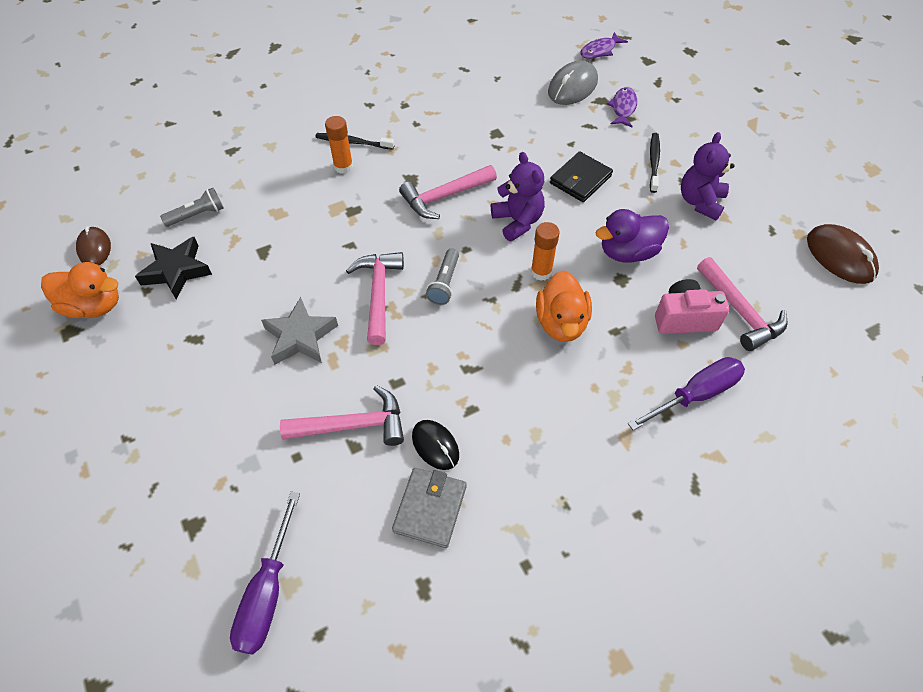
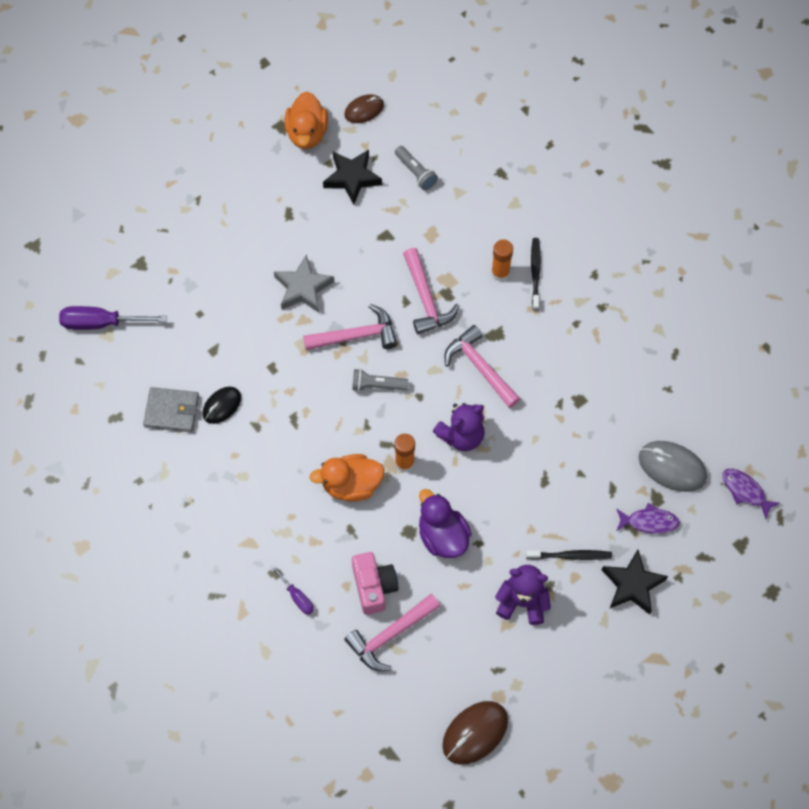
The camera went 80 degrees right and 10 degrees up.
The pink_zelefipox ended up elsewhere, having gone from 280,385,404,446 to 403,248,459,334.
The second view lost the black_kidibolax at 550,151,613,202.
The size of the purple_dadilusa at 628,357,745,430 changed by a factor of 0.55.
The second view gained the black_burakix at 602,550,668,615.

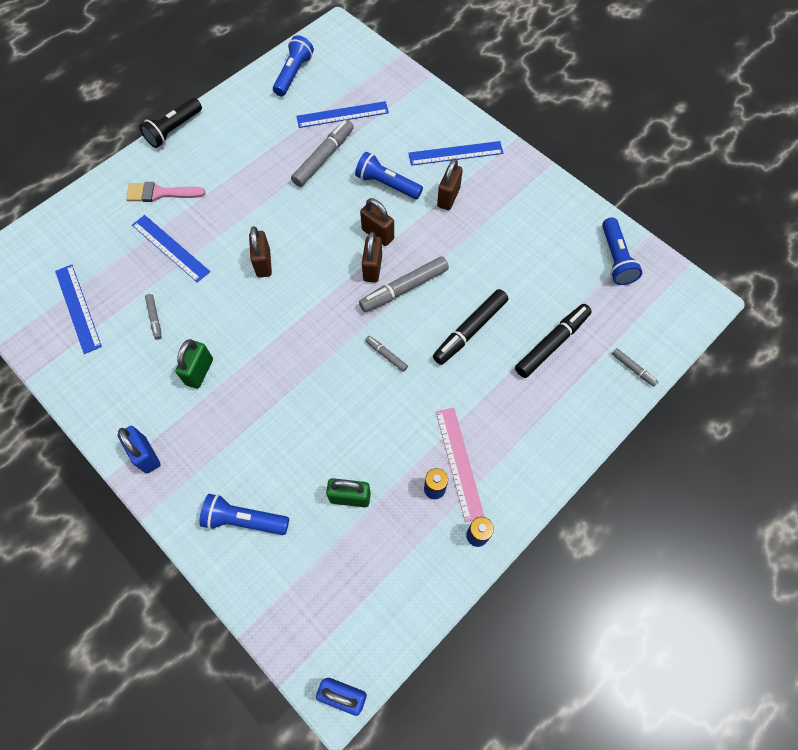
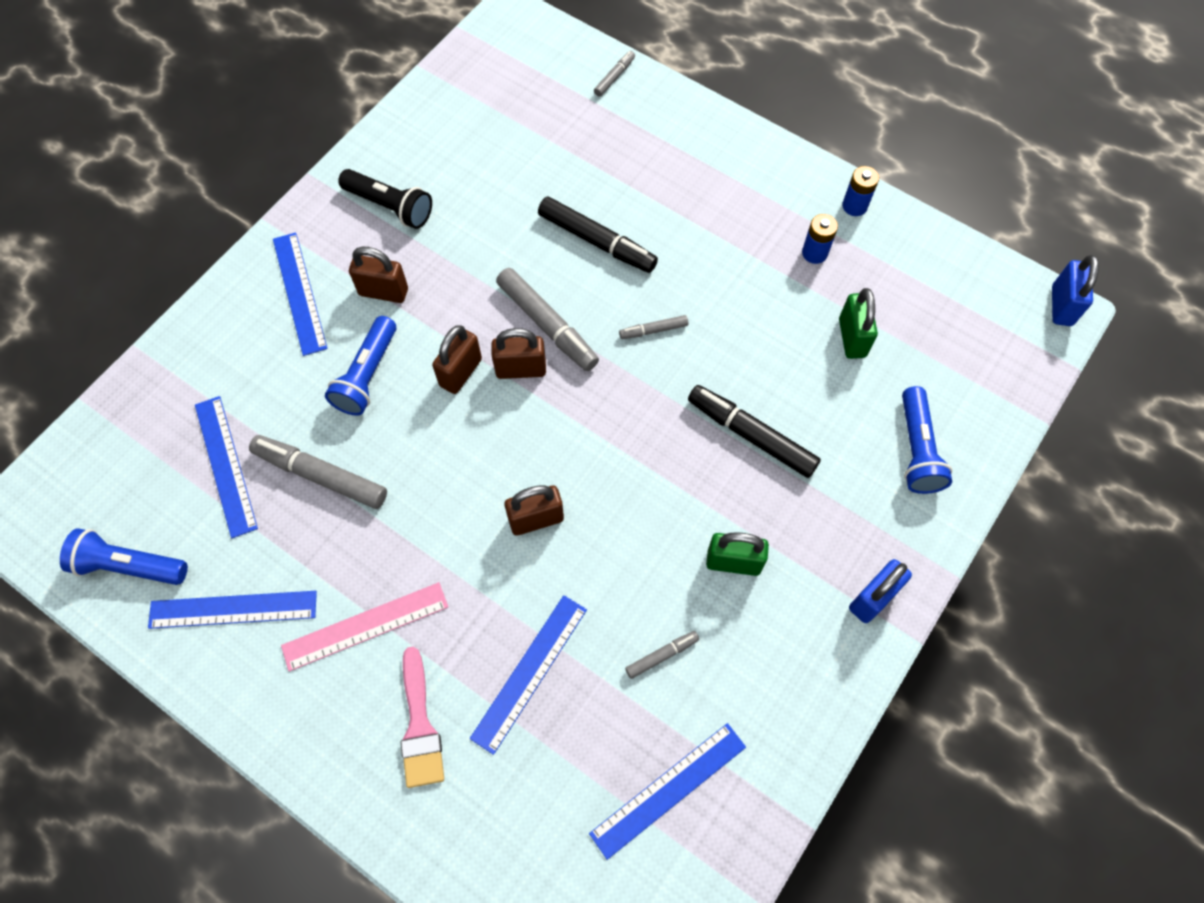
The camera went 100 degrees left and 0 degrees up.
The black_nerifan ended up elsewhere, having gone from 140,98,202,148 to 338,169,432,229.
The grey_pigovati at 365,336,408,372 ended up facing another way, 45 degrees clockwise from before.
The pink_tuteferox ended up elsewhere, having gone from 436,408,485,522 to 281,582,448,672.
The black_pigovati ended up elsewhere, having gone from 515,304,592,378 to 688,385,821,478.
The second view lost the blue_nerifan at 602,217,642,285.
The second view gained the blue_tuteferox at 148,591,317,629.

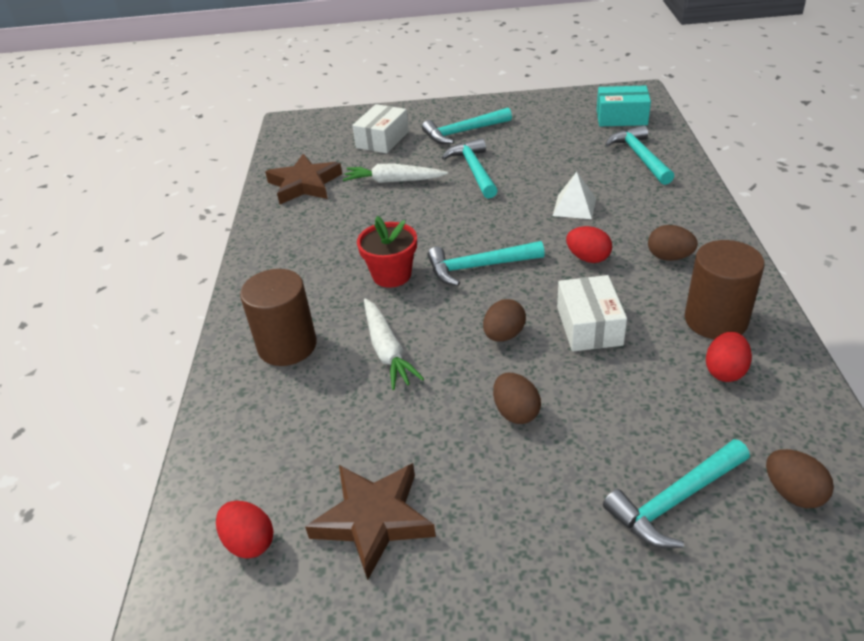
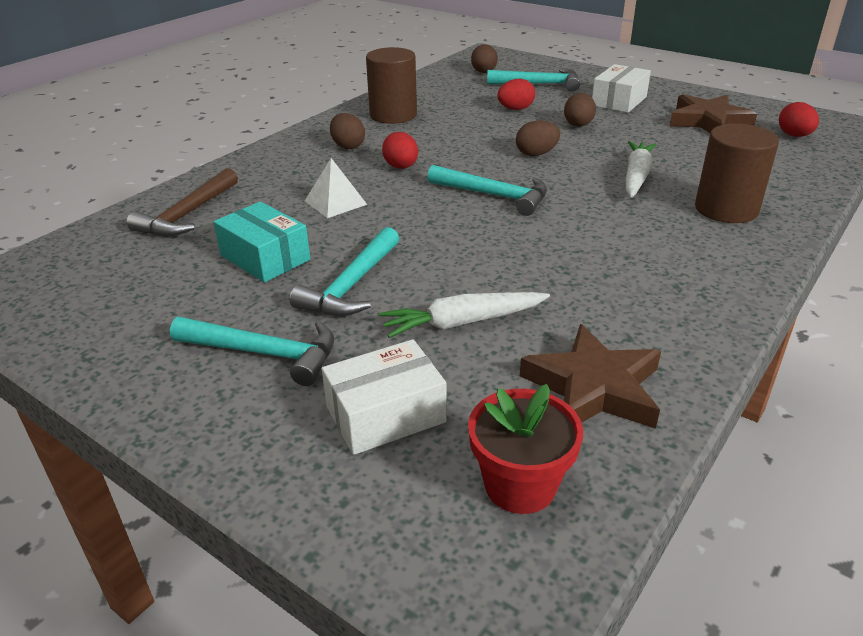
The camera went 145 degrees left and 5 degrees down.
The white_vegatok at 343,164,448,183 ended up facing another way, 120 degrees clockwise from before.
The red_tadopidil ended up elsewhere, having gone from 357,216,417,288 to 468,384,583,514.
The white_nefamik ended up elsewhere, having gone from 557,275,627,351 to 592,64,651,113.
The turquoise_nefamik ended up elsewhere, having gone from 597,85,651,126 to 214,202,310,283.
What was the turquoise_zelefipox at 605,125,674,185 turned into the brown_zelefipox at 127,168,238,236.
The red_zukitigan ended up elsewhere, having gone from 706,332,752,382 to 498,79,535,110.

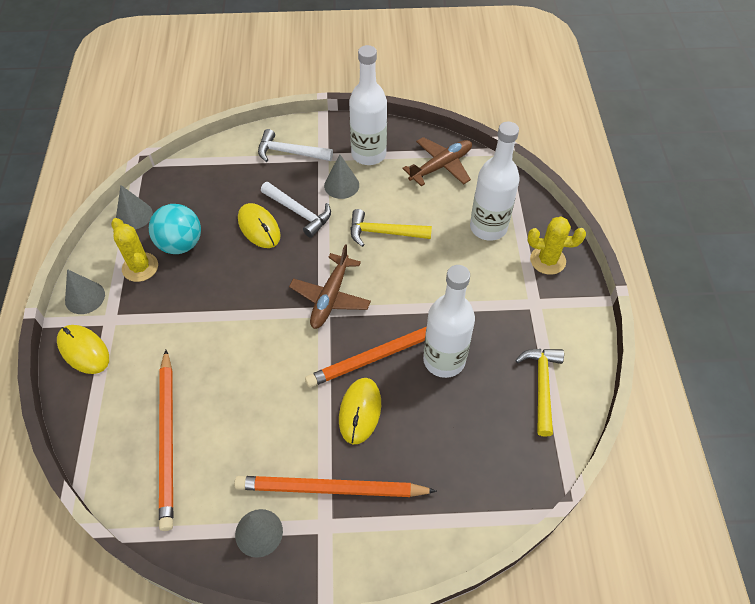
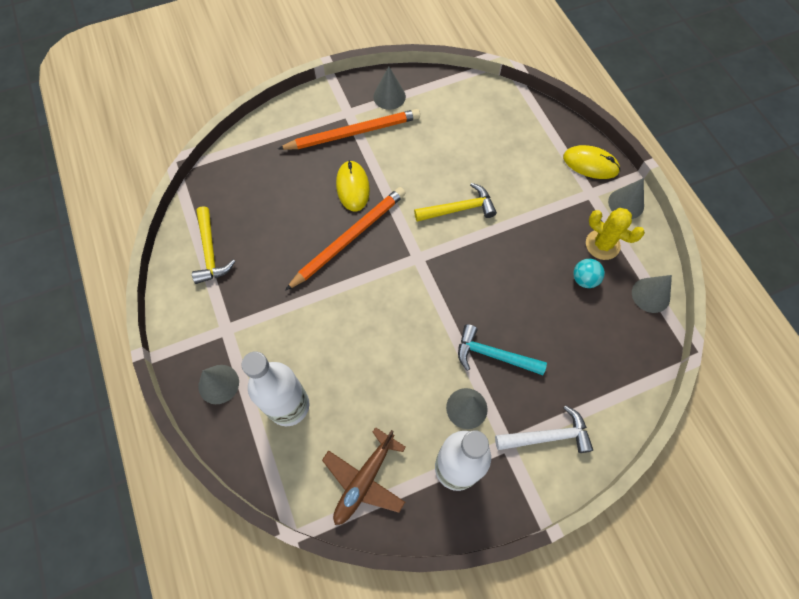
The camera went 160 degrees right and 10 degrees up.
The size of the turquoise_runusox at 149,204,201,254 changed by a factor of 0.59.
The second view lost the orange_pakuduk at 159,350,173,531.
The second view lost the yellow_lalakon at 238,203,281,248.
What was the white_zelefipox at 261,182,331,238 turned into the turquoise_zelefipox at 458,324,547,375.
The second view lost the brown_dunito at 289,244,371,329.
The yellow_zelefipox ended up elsewhere, having gone from 350,209,432,247 to 414,183,497,222.
The second view lost the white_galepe at 423,265,475,378.
Where the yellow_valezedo stood at 528,217,586,275, the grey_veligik came to stand at 198,365,239,404.

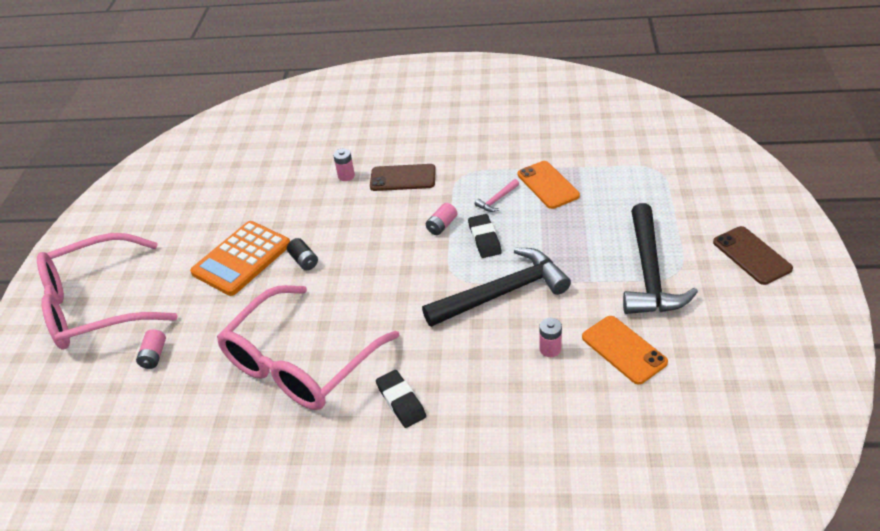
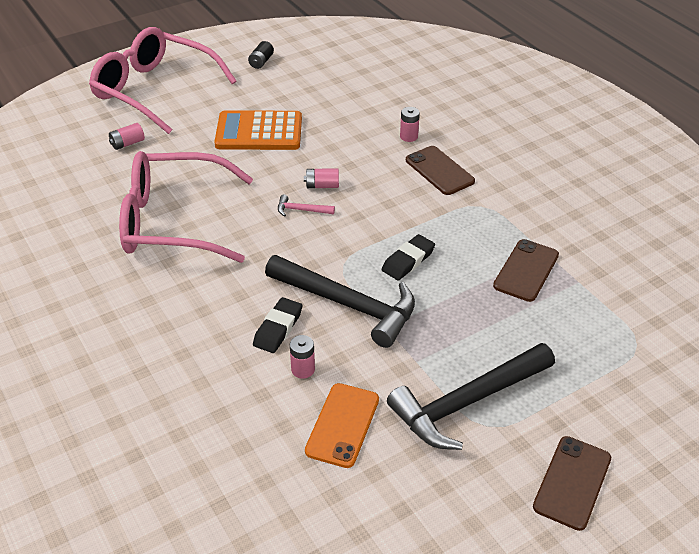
The camera went 50 degrees right and 0 degrees up.
The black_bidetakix ended up elsewhere, having gone from 287,238,318,270 to 248,41,274,69.
The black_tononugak ended up elsewhere, having gone from 376,370,426,428 to 253,297,302,353.
The pink_bidetakix ended up elsewhere, having gone from 426,203,457,235 to 304,168,339,188.
The pink_zelefipox ended up elsewhere, having gone from 475,179,519,212 to 278,195,335,217.
What was the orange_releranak at 518,161,580,209 turned into the brown_releranak at 493,239,559,302.

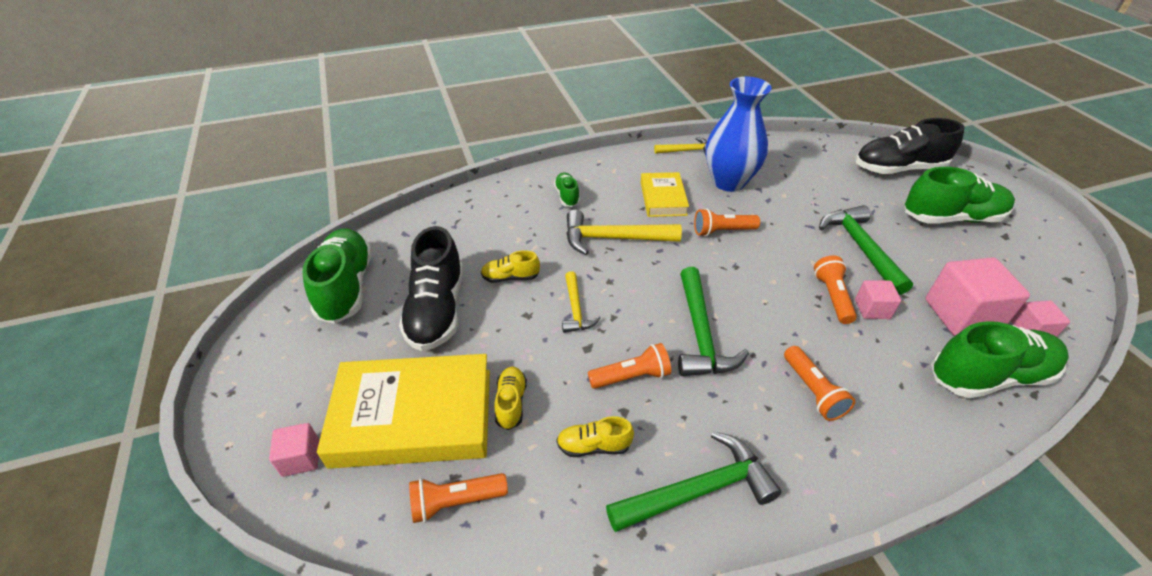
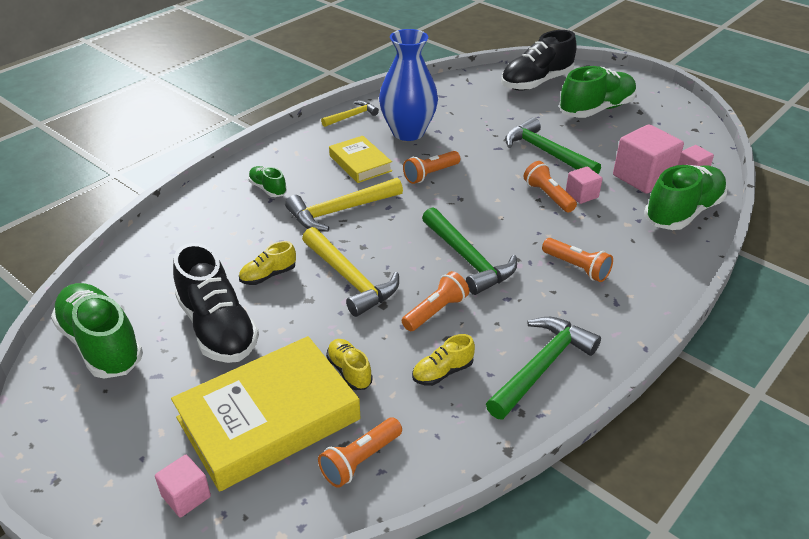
The camera went 30 degrees left and 5 degrees down.
The size of the yellow_zelefipox at 562,271,601,333 changed by a factor of 1.70.

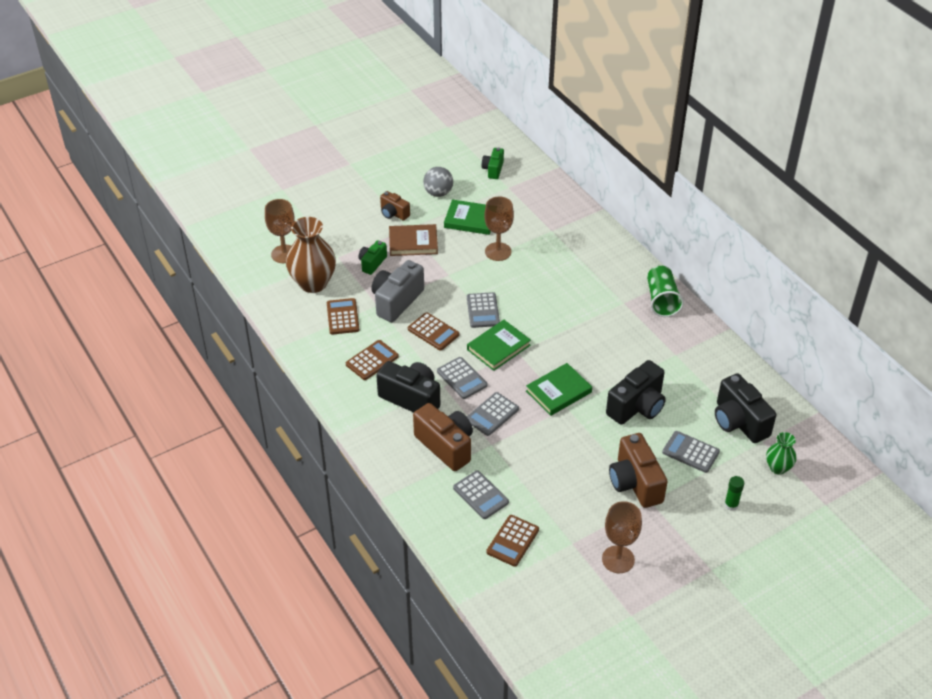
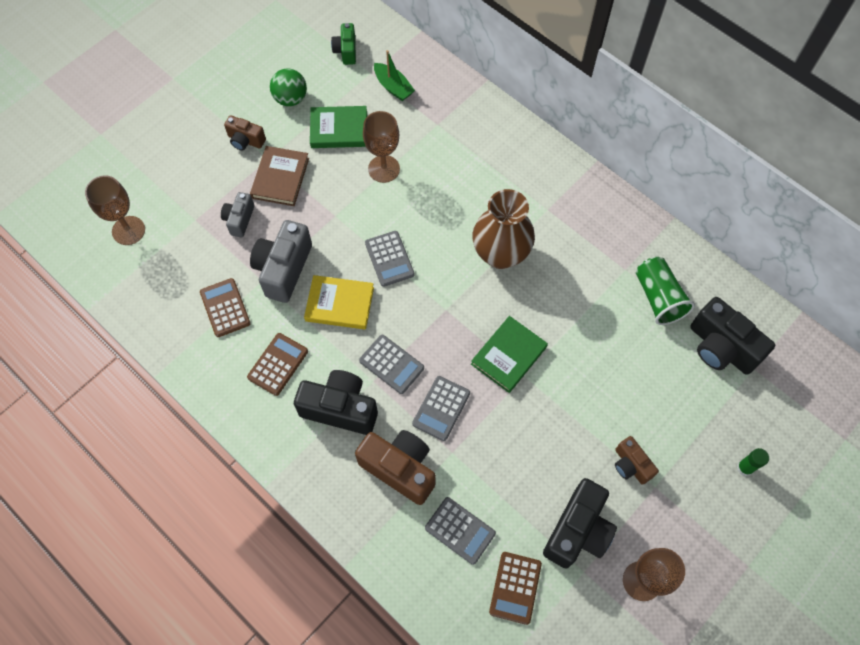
The camera went 15 degrees left and 20 degrees up.
The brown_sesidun ended up elsewhere, having gone from 286,217,336,293 to 472,189,535,269.
What was the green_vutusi at 359,240,387,275 turned into the grey_vutusi at 221,192,254,237.
The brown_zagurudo at 389,224,438,256 ended up facing another way, 60 degrees counterclockwise from before.
Where the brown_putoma stood at 408,312,460,351, the yellow_zagurudo came to stand at 304,275,374,329.
What was the grey_runusox at 423,167,453,197 turned into the green_runusox at 270,68,307,106.
The second view lost the green_zagurudo at 467,320,531,371.
The black_vutusi ended up elsewhere, having gone from 606,360,666,425 to 543,478,617,569.
The size of the brown_vutusi at 609,433,668,508 changed by a factor of 0.57.
The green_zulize ended up elsewhere, having gone from 647,266,684,317 to 636,257,695,325.
The second view lost the grey_putoma at 662,431,720,473.
The second view lost the green_sesidun at 766,432,796,475.
The second view gained the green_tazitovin at 374,50,415,101.

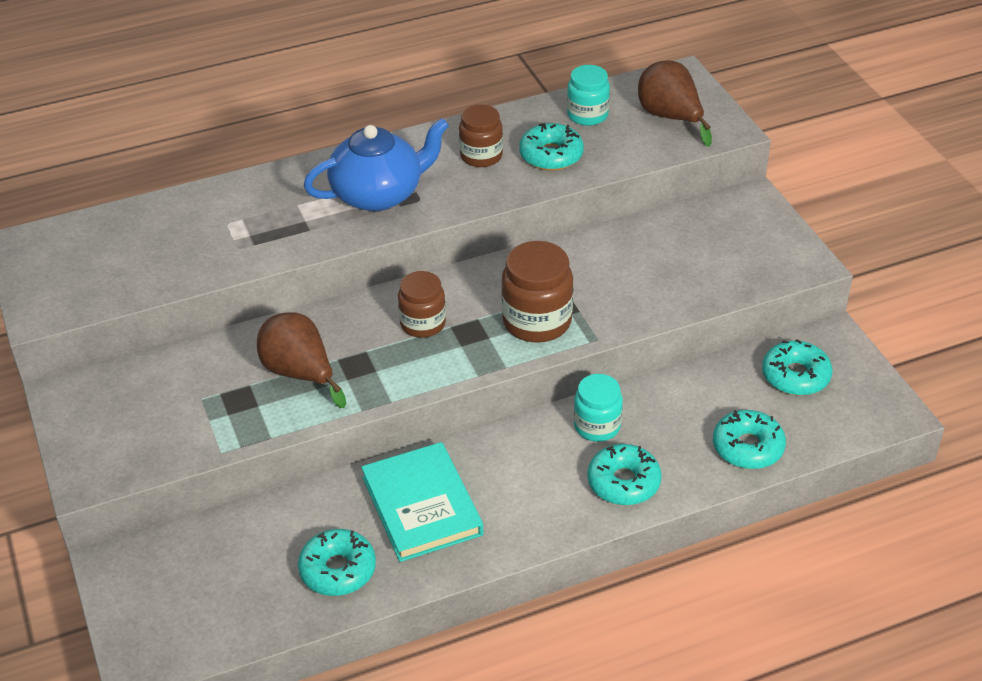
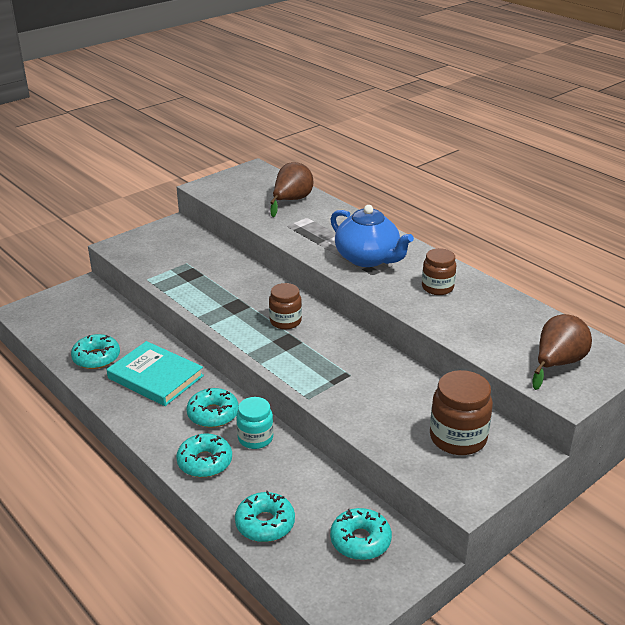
The camera went 70 degrees right and 10 degrees down.
The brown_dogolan ended up elsewhere, having gone from 257,312,346,408 to 270,162,314,217.
The turquoise_zagurudo at 361,442,483,562 ended up facing another way, 75 degrees clockwise from before.
The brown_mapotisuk ended up elsewhere, having gone from 501,241,573,343 to 430,370,493,455.
The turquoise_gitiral ended up elsewhere, having gone from 519,123,584,171 to 187,388,239,428.
The second view lost the turquoise_mapotisuk at 567,65,610,126.

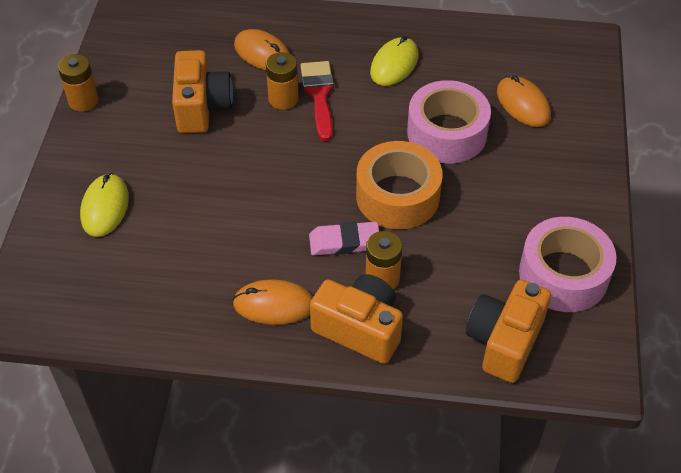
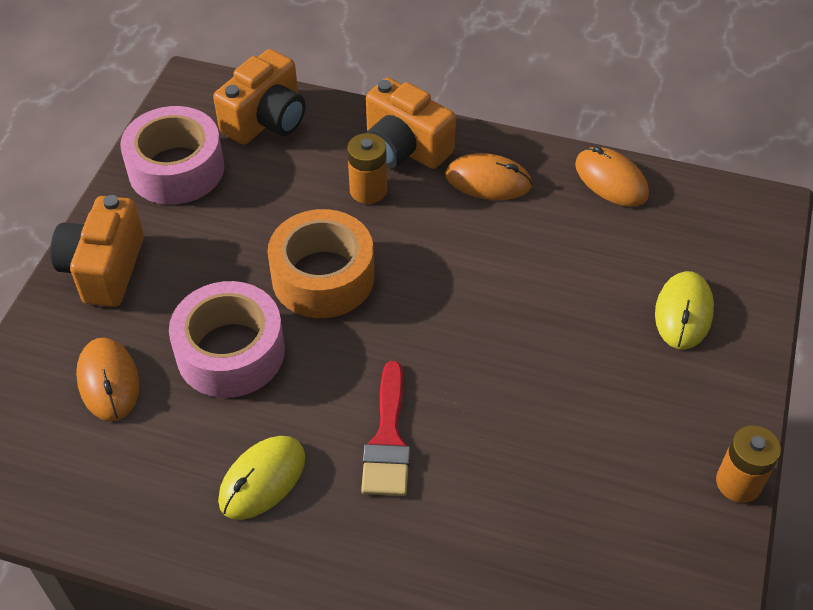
The camera went 170 degrees left and 0 degrees up.
The orange_vutusi ended up elsewhere, having gone from 172,50,233,133 to 50,195,144,307.
The orange_lalakon ended up elsewhere, having gone from 234,29,290,70 to 575,146,649,207.
The second view lost the orange_bidetakix at 266,52,299,110.
The second view lost the pink_tononugak at 309,222,379,255.

